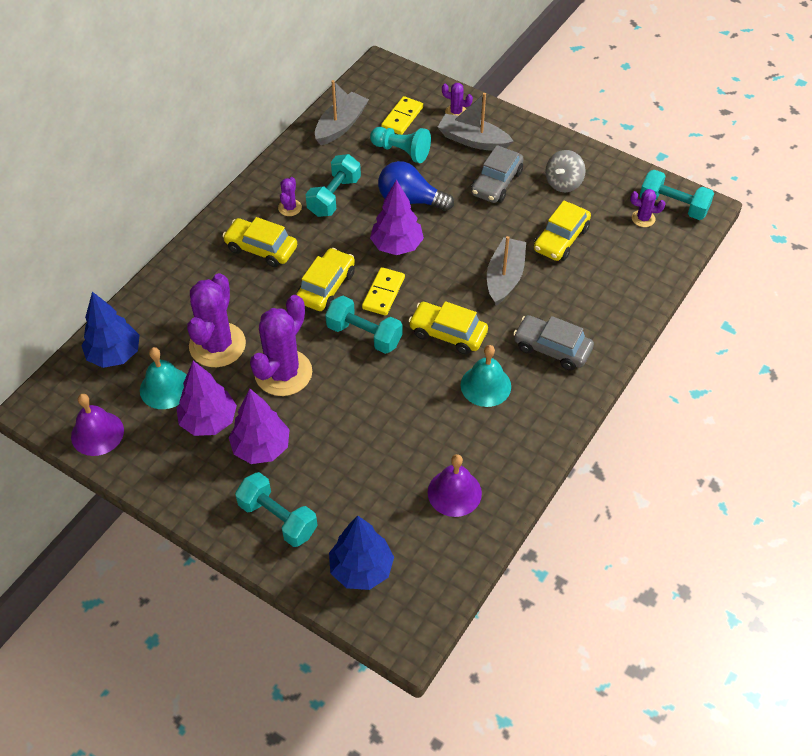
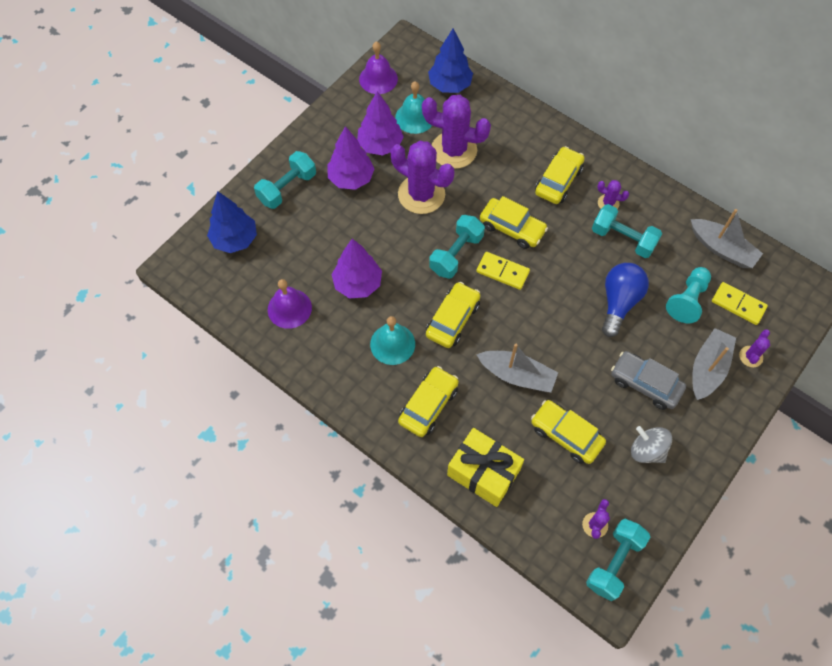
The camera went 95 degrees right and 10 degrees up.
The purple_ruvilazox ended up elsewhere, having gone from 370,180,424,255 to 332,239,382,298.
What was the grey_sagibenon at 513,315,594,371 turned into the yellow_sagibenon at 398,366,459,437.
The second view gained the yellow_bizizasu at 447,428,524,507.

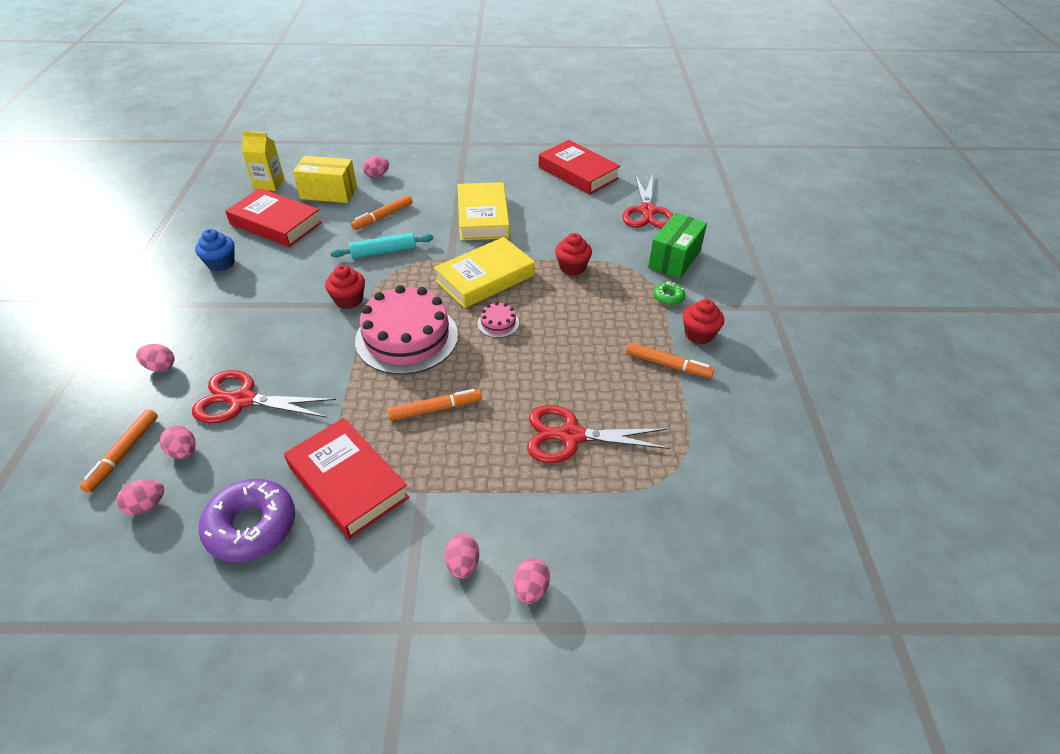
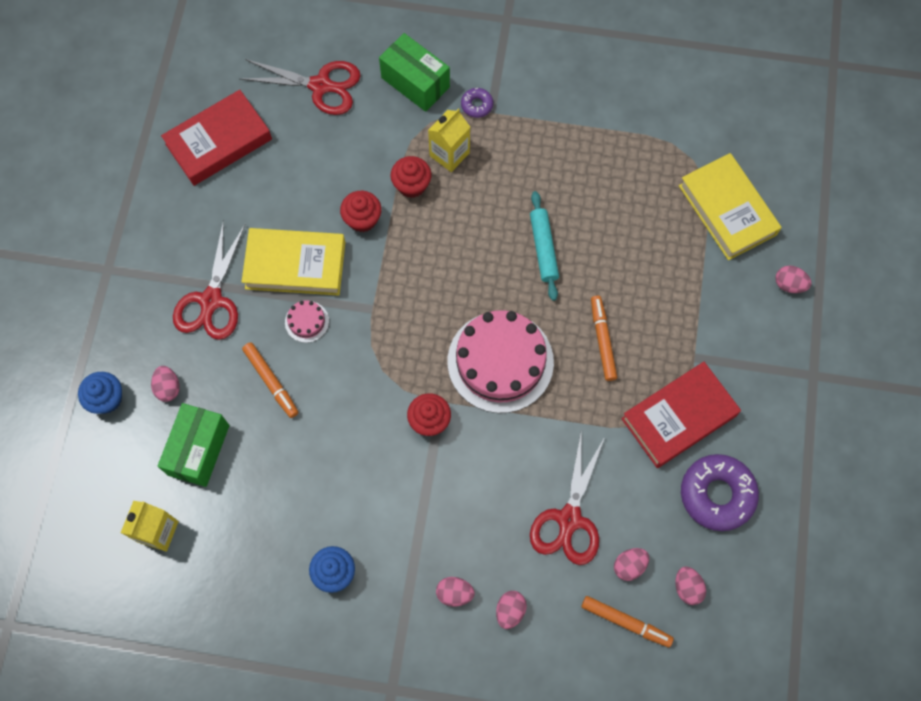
The camera went 80 degrees left and 25 degrees up.
The second view lost the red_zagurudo at 225,188,322,247.
What was the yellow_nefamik at 293,156,357,203 turned into the green_nefamik at 158,403,229,487.
The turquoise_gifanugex ended up elsewhere, having gone from 330,233,434,259 to 530,191,559,301.
The yellow_zagurudo ended up elsewhere, having gone from 434,237,535,308 to 679,153,782,260.
The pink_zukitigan ended up elsewhere, having gone from 445,534,479,579 to 436,577,475,607.
The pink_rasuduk ended up elsewhere, having gone from 477,302,519,338 to 285,300,329,343.
The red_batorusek ended up elsewhere, having gone from 527,405,670,463 to 173,220,245,340.
The second view lost the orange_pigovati at 626,343,714,378.
What was the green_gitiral at 654,282,685,306 turned into the purple_gitiral at 461,88,493,118.
The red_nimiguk ended up elsewhere, having gone from 683,299,724,344 to 340,191,382,232.
The second view gained the blue_nimiguk at 78,372,122,414.
The second view gained the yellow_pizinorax at 428,109,470,172.

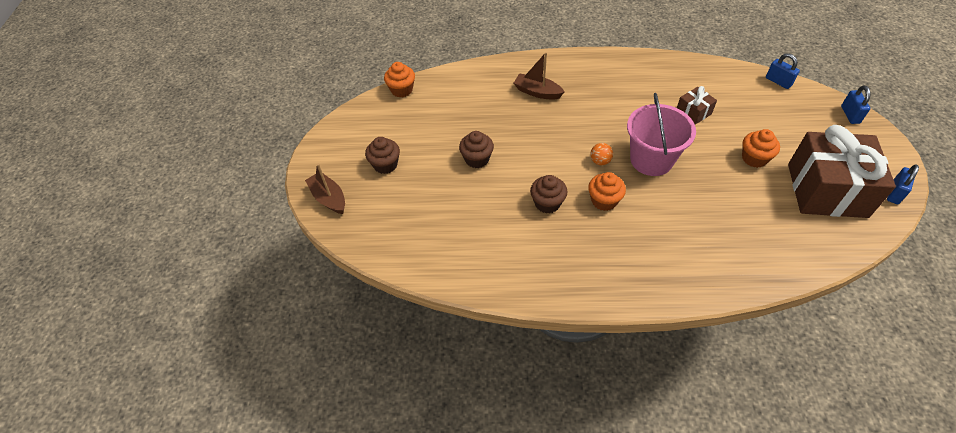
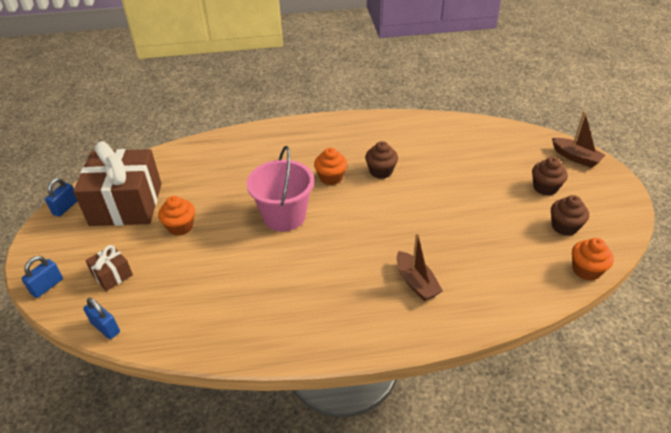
The camera went 170 degrees right and 10 degrees down.
The brown_nimiguk ended up elsewhere, having gone from 459,131,494,168 to 551,195,589,236.
The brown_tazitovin at 514,52,564,99 ended up facing another way, 45 degrees clockwise from before.
The second view lost the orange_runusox at 590,143,613,165.
The brown_bizizasu ended up elsewhere, having gone from 677,86,717,125 to 85,245,133,291.
The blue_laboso at 841,85,871,124 ended up facing another way, 45 degrees clockwise from before.

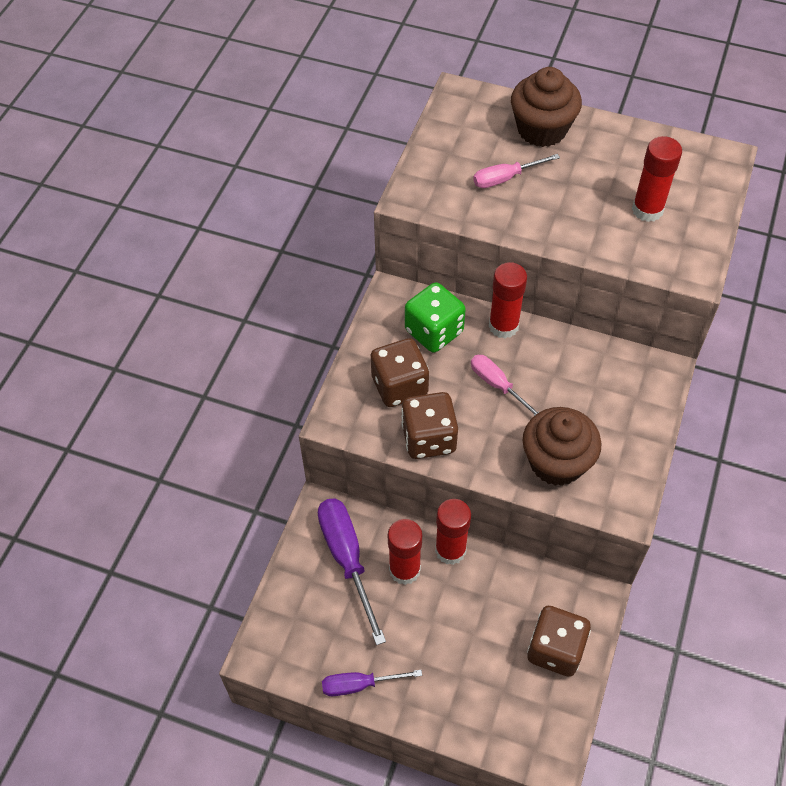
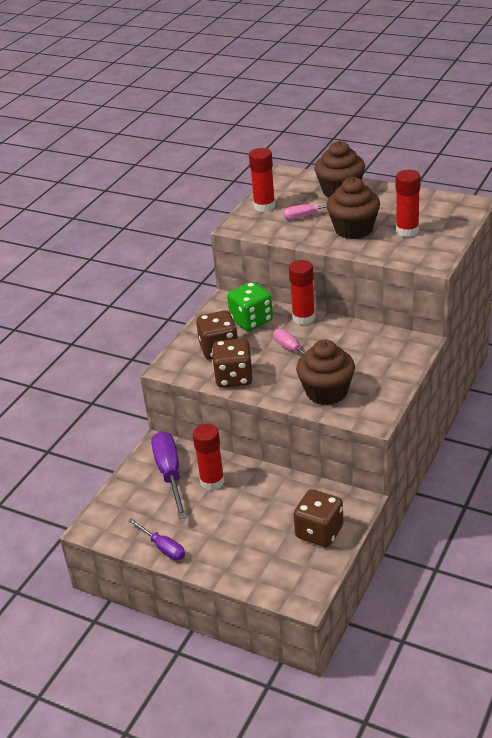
The camera went 10 degrees right and 20 degrees down.
The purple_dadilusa at 322,670,422,696 ended up facing another way, 135 degrees counterclockwise from before.
The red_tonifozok ended up elsewhere, having gone from 435,499,471,565 to 249,148,275,212.
The second view gained the brown_nimiguk at 326,177,380,239.

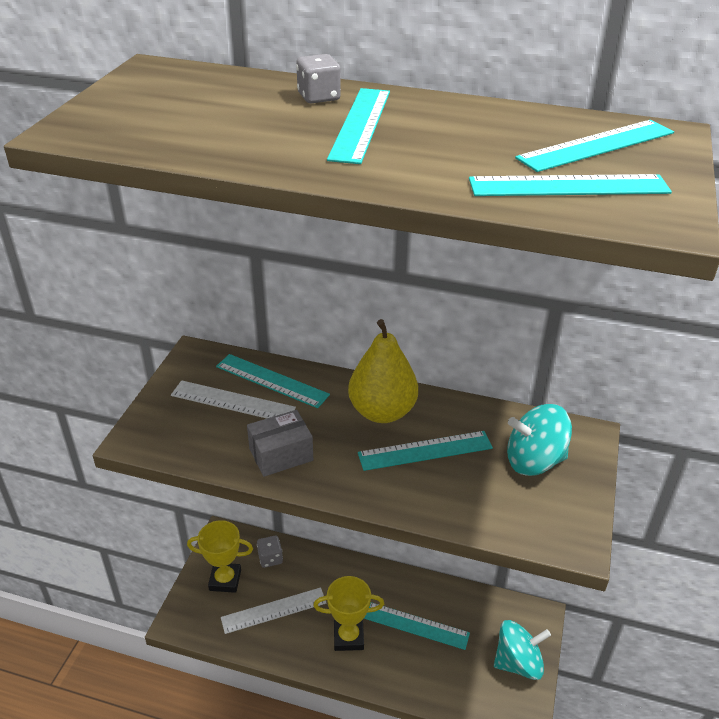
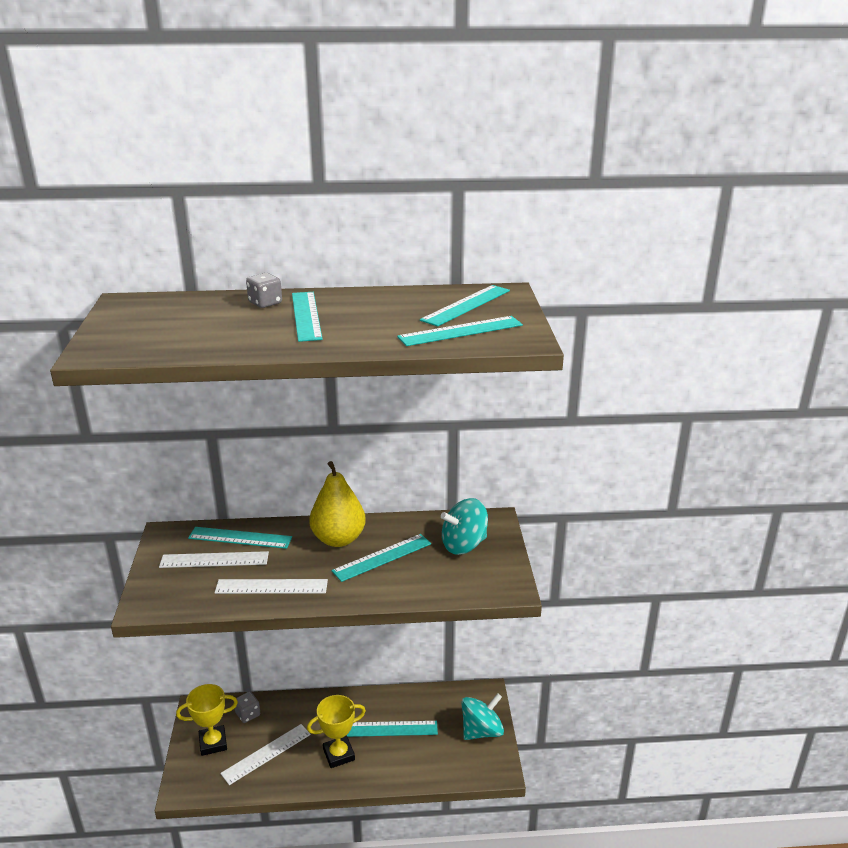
The camera went 20 degrees left and 10 degrees down.
Where the grey_nefamik stood at 247,410,313,477, the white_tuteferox came to stand at 215,579,328,594.

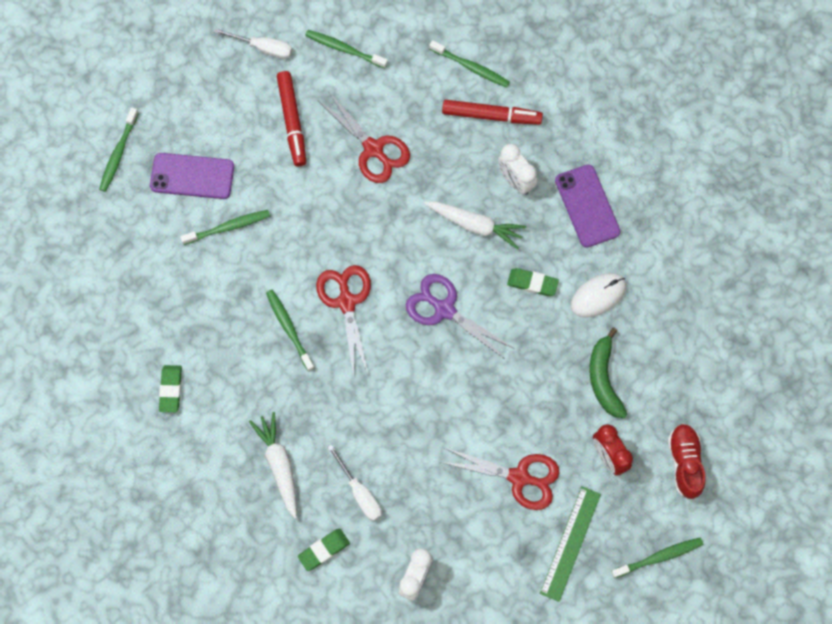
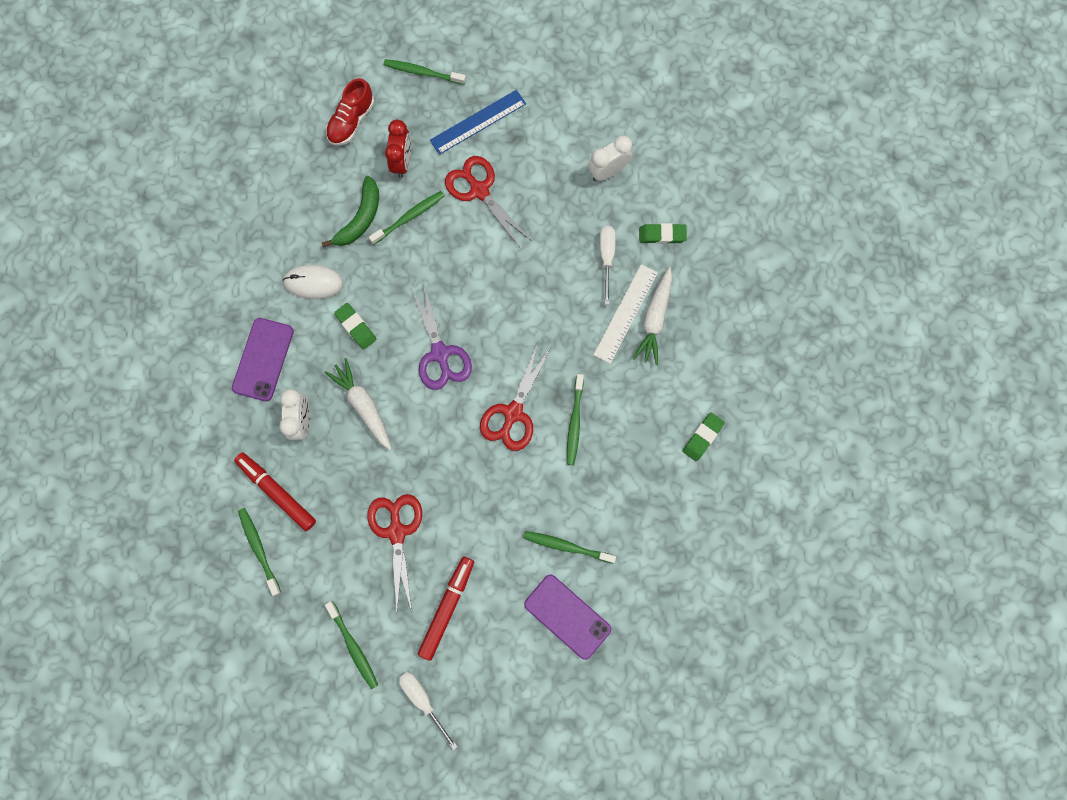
The camera went 145 degrees left and 5 degrees up.
The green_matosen ended up elsewhere, having gone from 99,108,139,192 to 369,191,445,244.
What was the green_tuteferox at 540,486,601,602 turned into the blue_tuteferox at 430,90,526,155.
The second view gained the white_tuteferox at 593,264,658,364.

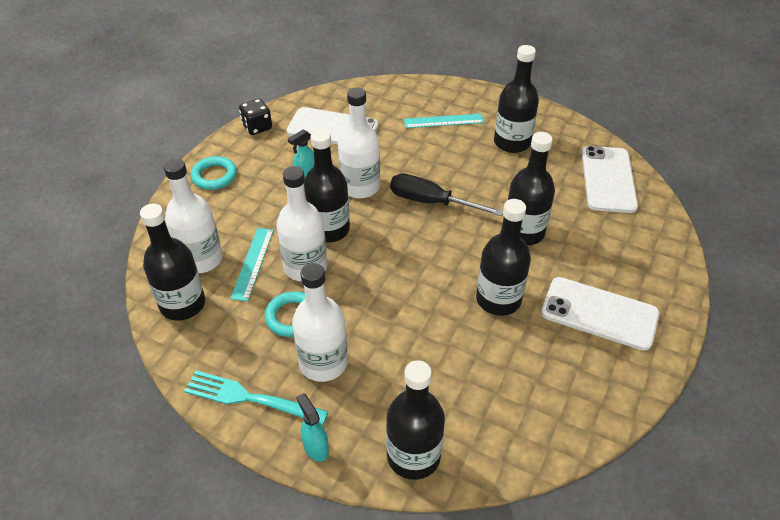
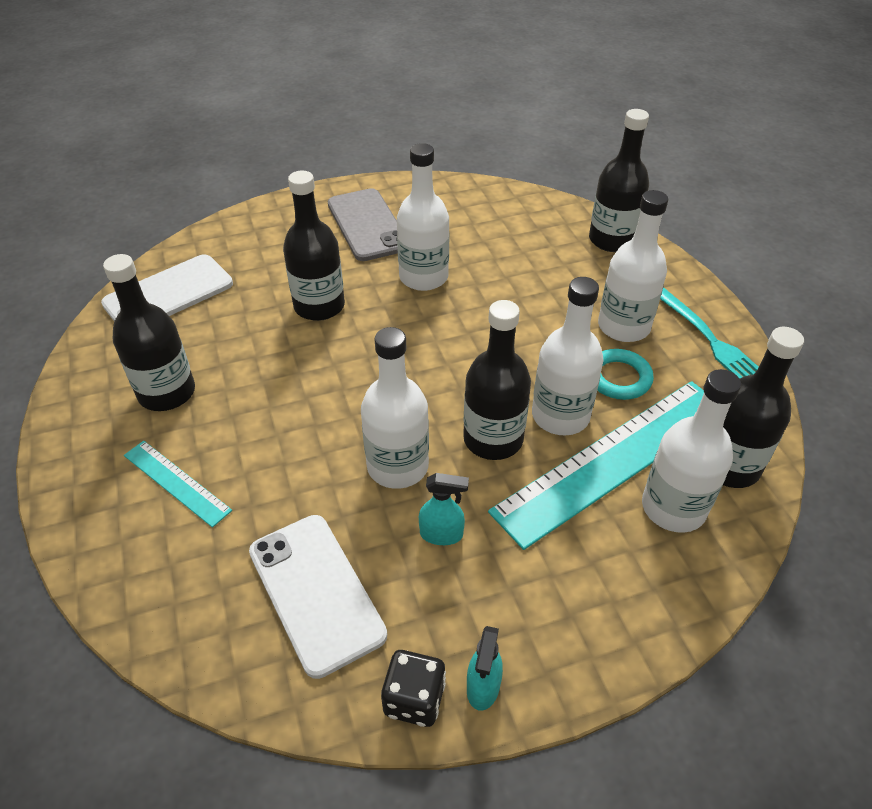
The camera went 135 degrees left and 0 degrees up.
The second view lost the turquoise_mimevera at 190,156,237,190.
The size of the turquoise_tuteferox at 230,228,274,301 changed by a factor of 2.11.
The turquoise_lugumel ended up elsewhere, having gone from 296,393,329,462 to 467,626,503,711.
The second view lost the black_dadilusa at 390,174,503,216.
What was the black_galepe at 476,199,531,316 turned into the white_galepe at 397,143,449,291.
What was the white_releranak at 541,277,659,351 turned into the grey_releranak at 328,188,398,261.

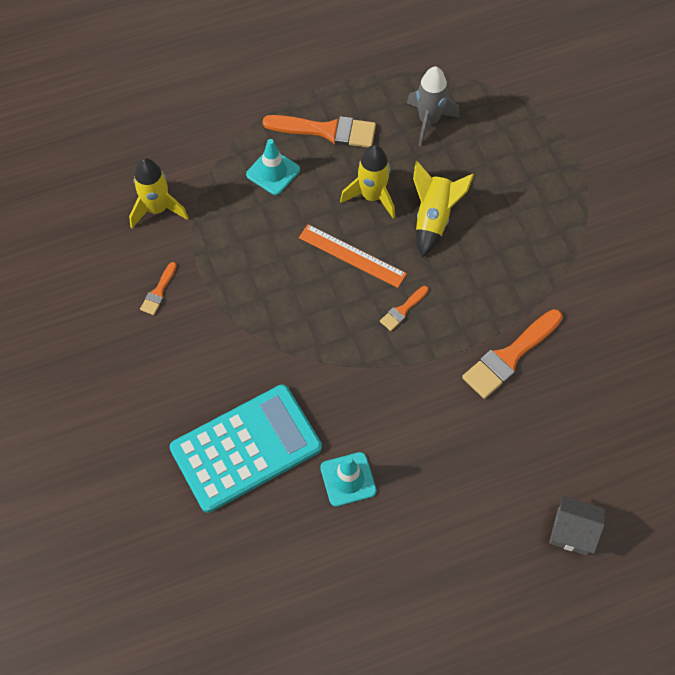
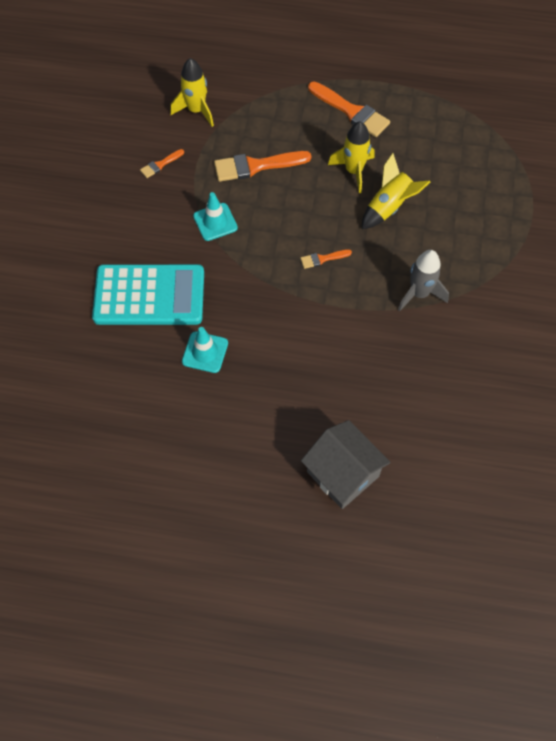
The camera went 30 degrees right and 0 degrees up.
The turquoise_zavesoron ended up elsewhere, having gone from 246,139,300,195 to 193,192,238,241.
The second view lost the orange_tuteferox at 299,224,407,288.
The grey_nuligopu ended up elsewhere, having gone from 407,66,460,146 to 398,250,449,312.
The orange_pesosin ended up elsewhere, having gone from 462,309,563,399 to 214,151,311,182.
The size of the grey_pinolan at 549,495,605,555 changed by a factor of 1.58.

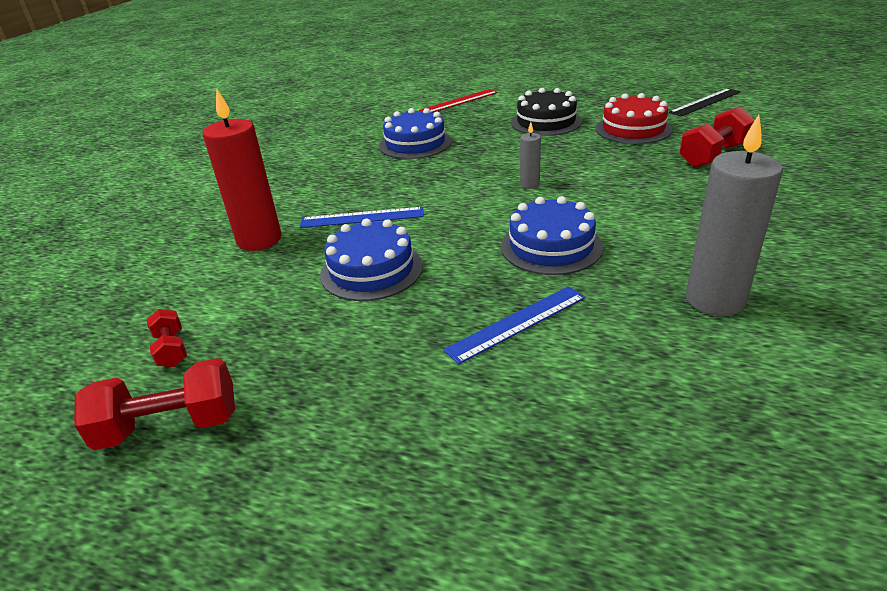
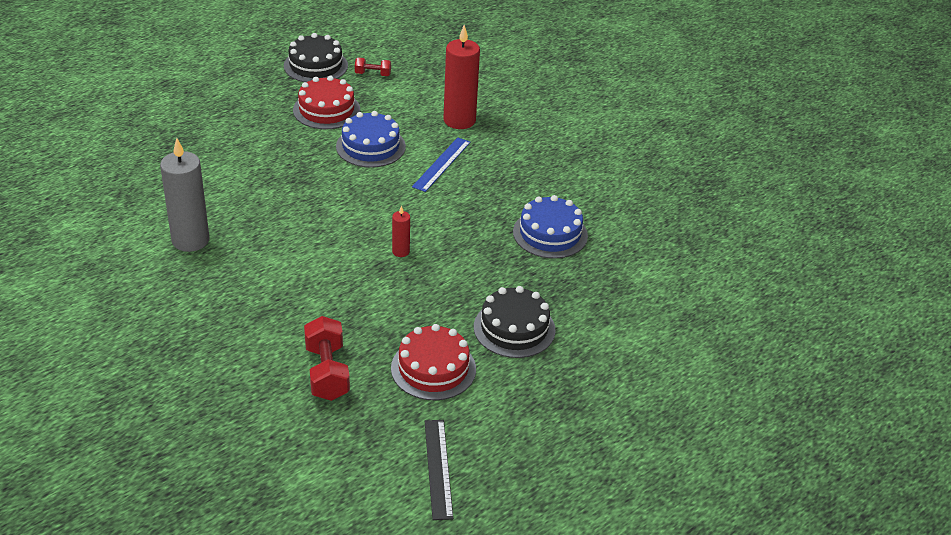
The camera went 115 degrees right and 5 degrees up.
Where the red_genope stood at 74,358,235,450, the black_rasuduk came to stand at 284,33,348,82.
The second view lost the red_tuteferox at 419,89,498,112.
The second view lost the blue_tuteferox at 443,286,586,364.
The second view lost the blue_rasuduk at 501,196,603,275.
What was the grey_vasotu at 520,122,541,189 turned into the red_vasotu at 392,205,410,257.
The second view gained the red_rasuduk at 293,76,360,129.

